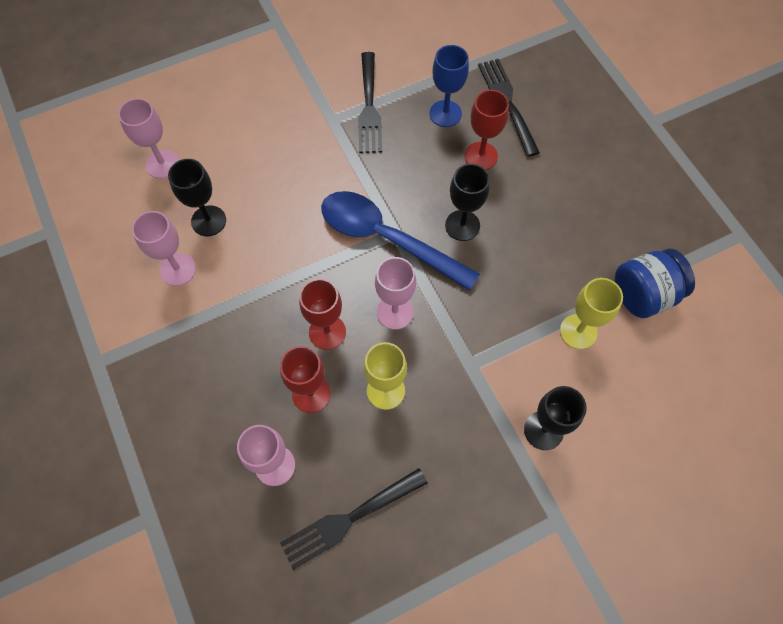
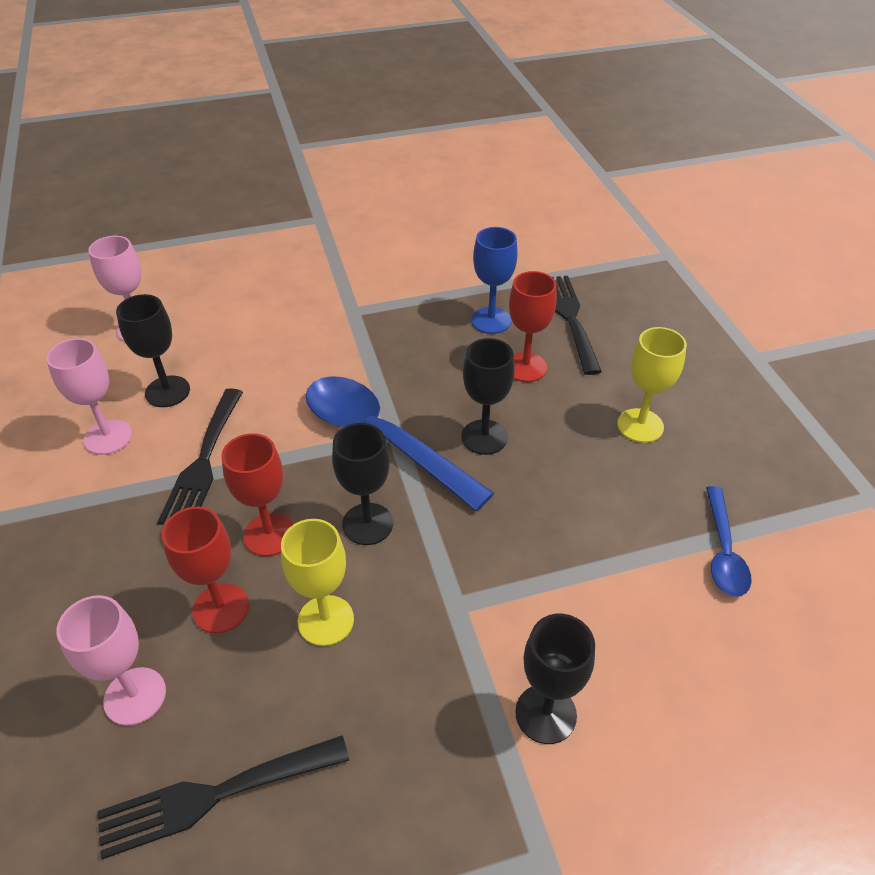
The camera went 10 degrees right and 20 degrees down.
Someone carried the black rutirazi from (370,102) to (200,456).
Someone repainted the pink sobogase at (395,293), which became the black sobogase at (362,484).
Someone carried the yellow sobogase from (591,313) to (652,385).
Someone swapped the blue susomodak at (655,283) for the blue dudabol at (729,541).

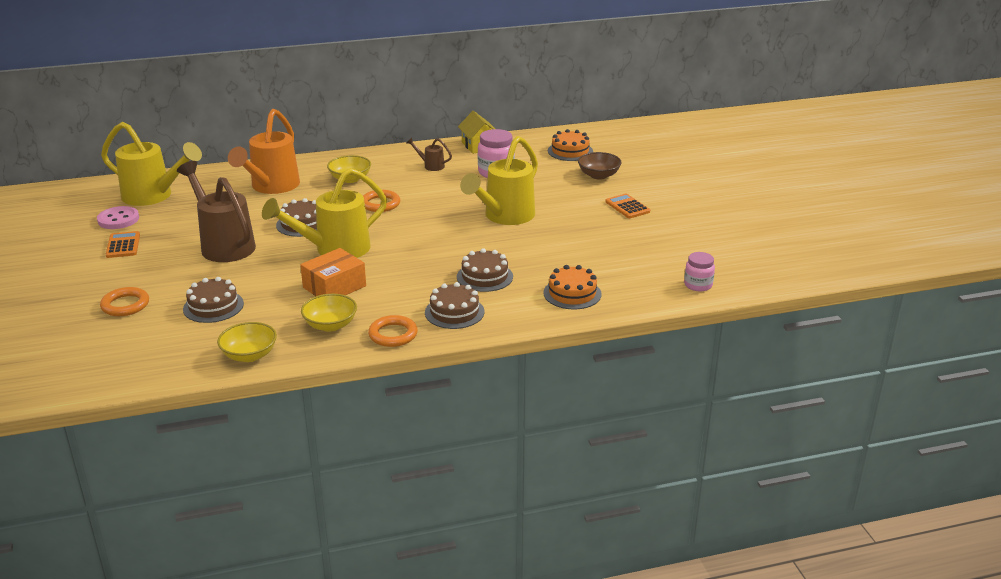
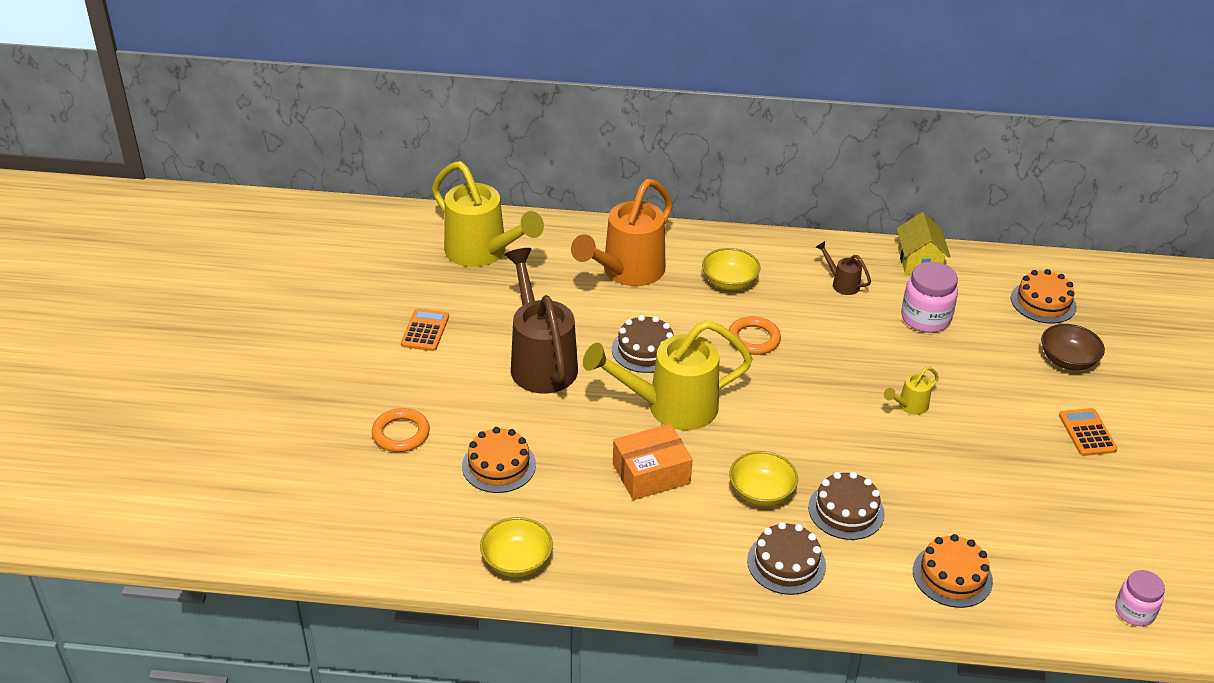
The camera went 20 degrees right and 10 degrees up.
Someone took away the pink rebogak at (118,217).
Someone repainted the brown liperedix at (213,300), which became the orange liperedix at (499,460).
Someone carried the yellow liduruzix from (329,313) to (763,478).
Someone took away the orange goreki at (393,331).
Someone scaled the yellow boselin at (499,180) by 0.44.

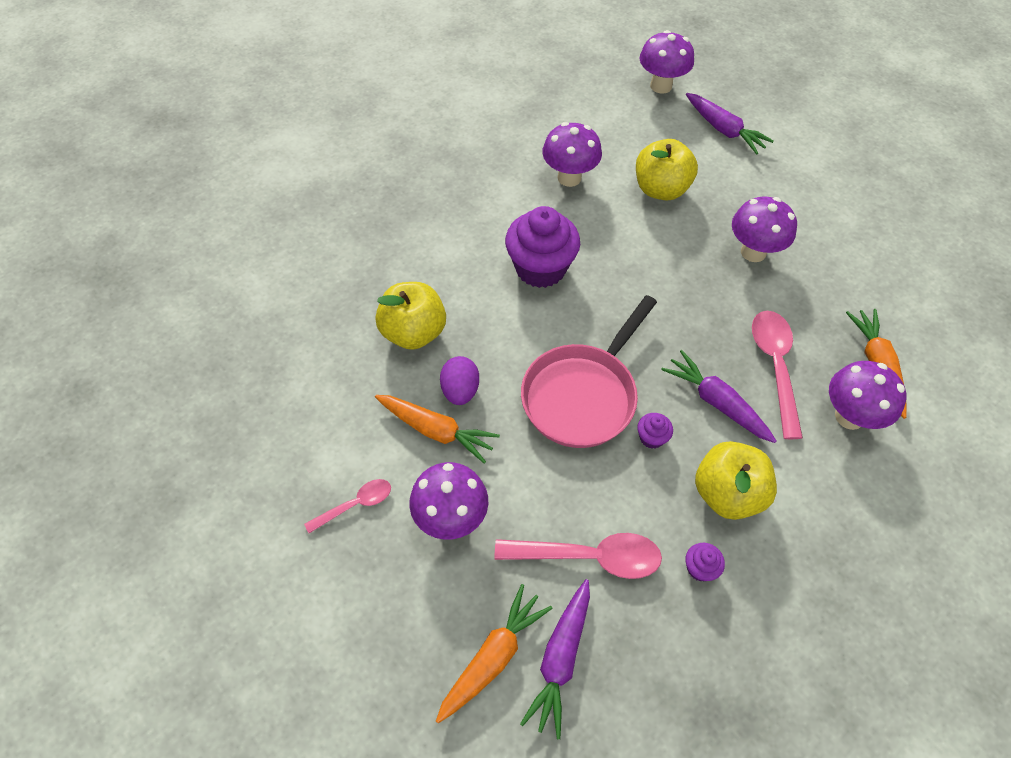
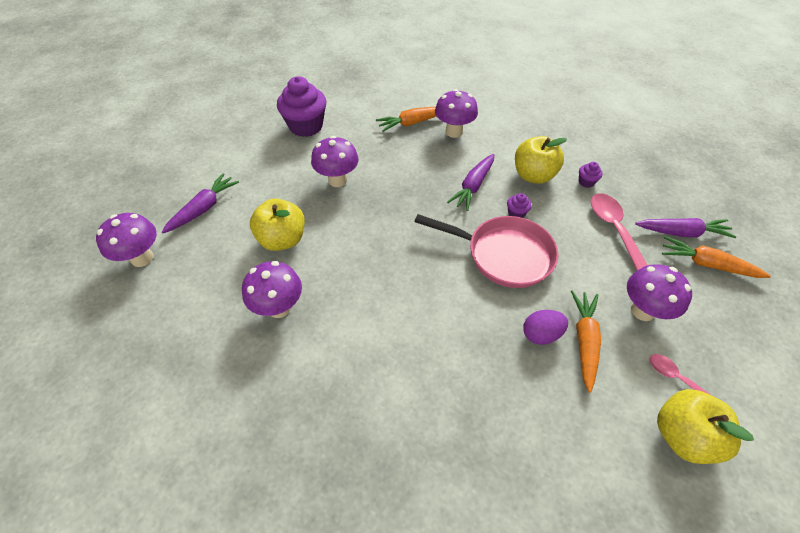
The camera went 105 degrees left and 5 degrees down.
Someone carried the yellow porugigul from (410,316) to (705,426).
Someone carried the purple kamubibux from (542,247) to (301,106).
Someone took away the pink dudabol at (777,375).

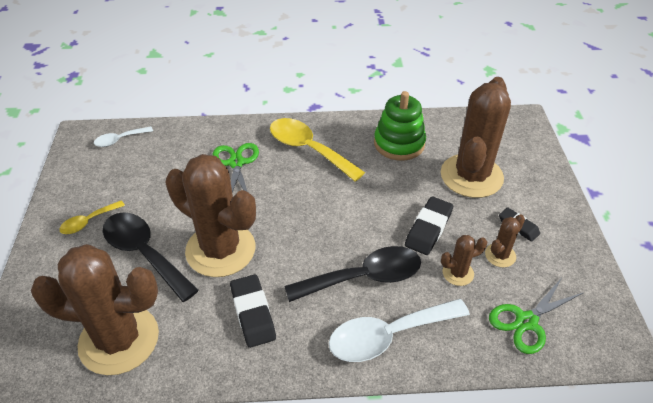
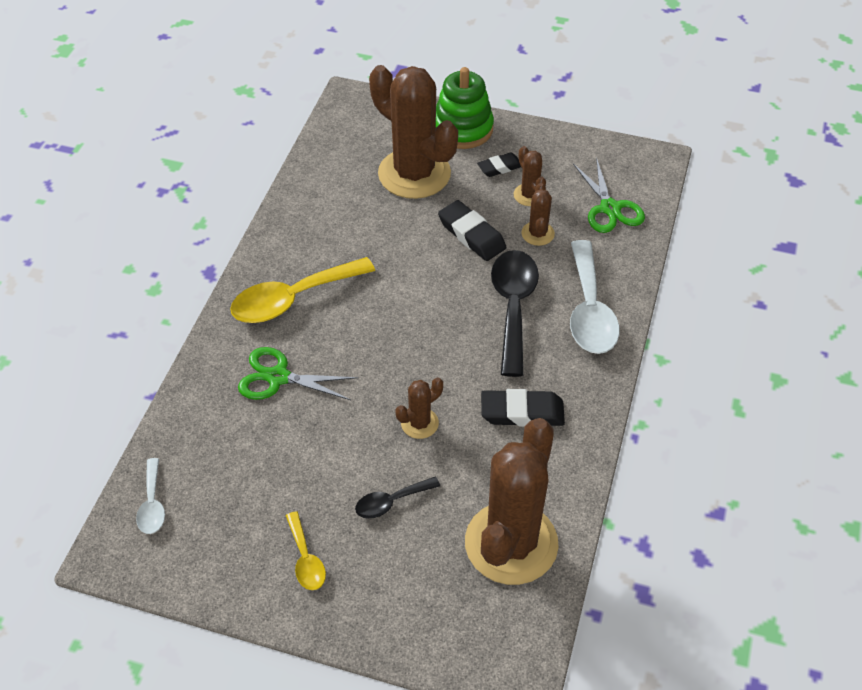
The camera went 70 degrees left and 5 degrees up.
Someone scaled the black dudabol at (151,257) by 0.52.
Someone scaled the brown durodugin at (210,215) by 0.44.
Someone carried the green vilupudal from (400,126) to (465,108).

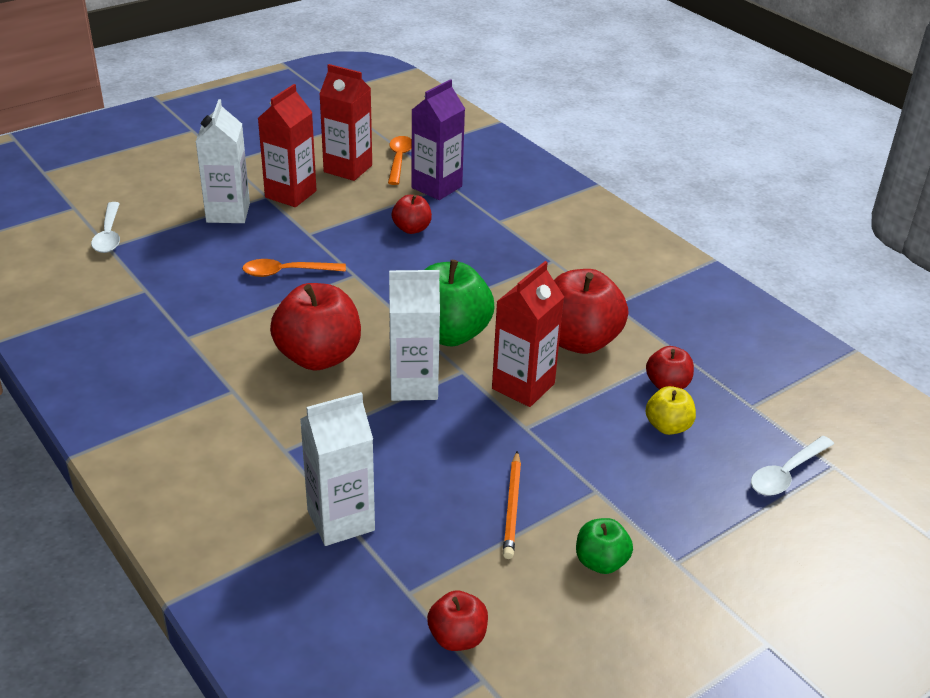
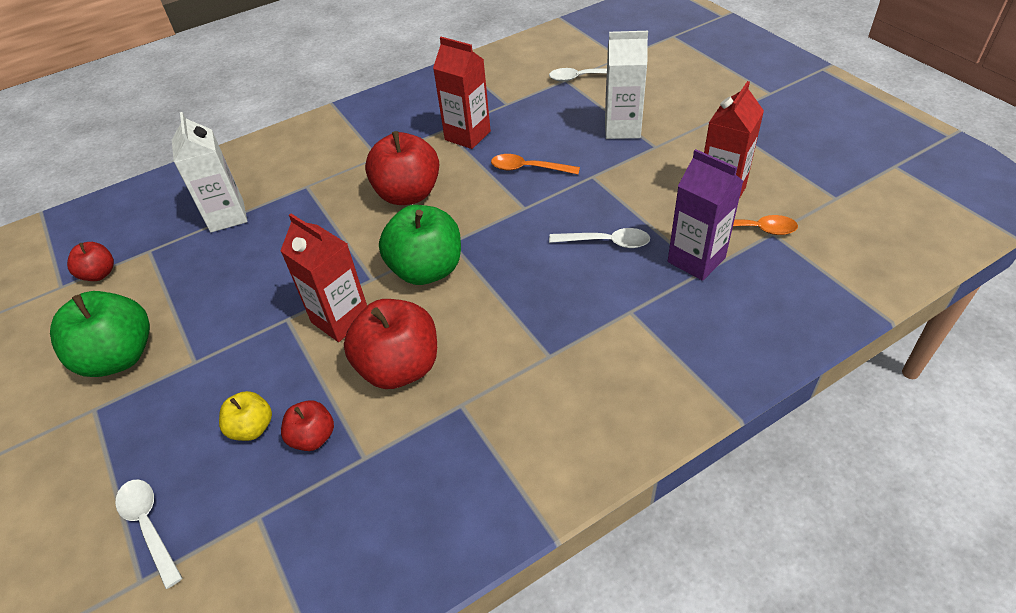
The camera went 100 degrees right and 10 degrees up.
Someone rotated the orange dudabol at (294,268) by 75 degrees counterclockwise.
Someone carried the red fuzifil from (287,145) to (462,93).
Someone took away the white fuzifil at (414,335).
Someone swapped the red porugigul at (412,214) for the white dudabol at (599,238).
Someone took away the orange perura at (512,505).
Someone scaled the green porugigul at (604,546) by 1.90.

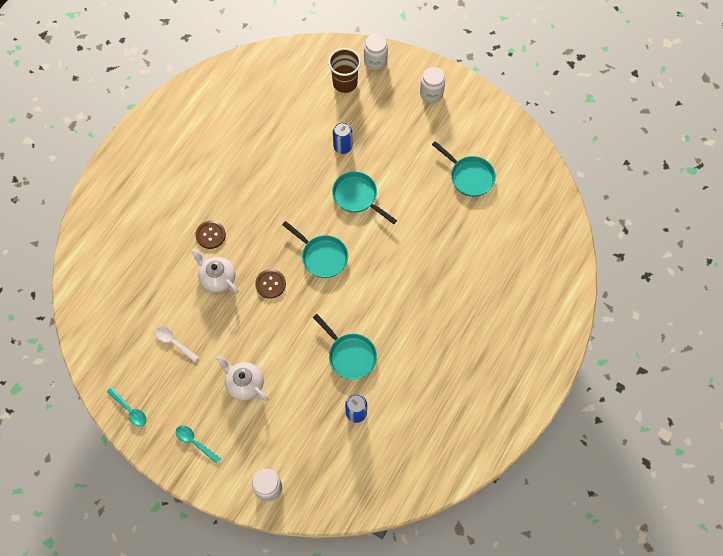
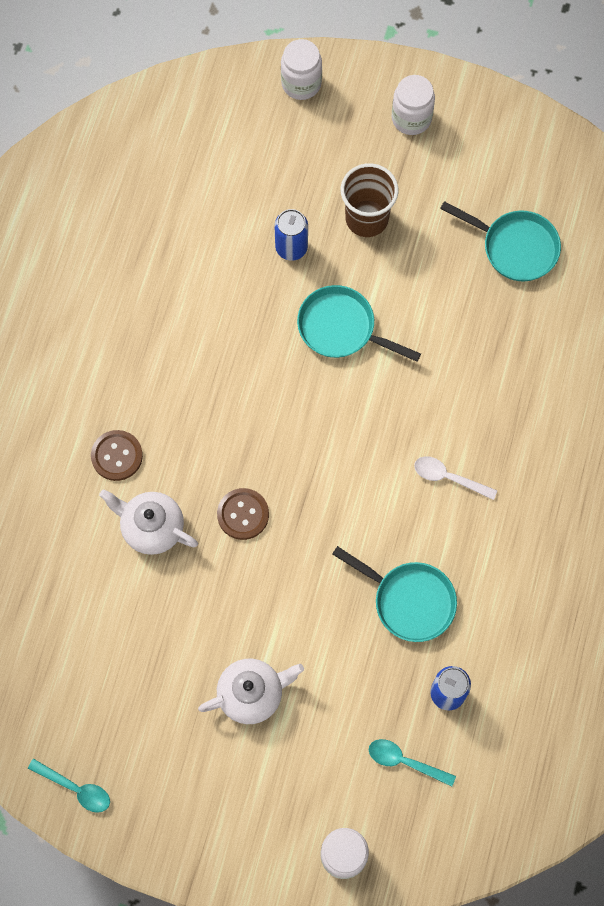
The camera went 15 degrees left and 5 degrees up.
Someone carried the white dudabol from (177,344) to (455,478).
Someone carried the turquoise dudabol from (198,445) to (412,763).
Someone rotated the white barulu at (242,378) by 135 degrees clockwise.
Someone took away the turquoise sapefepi at (315,249).
Someone carried the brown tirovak from (344,70) to (369,200).

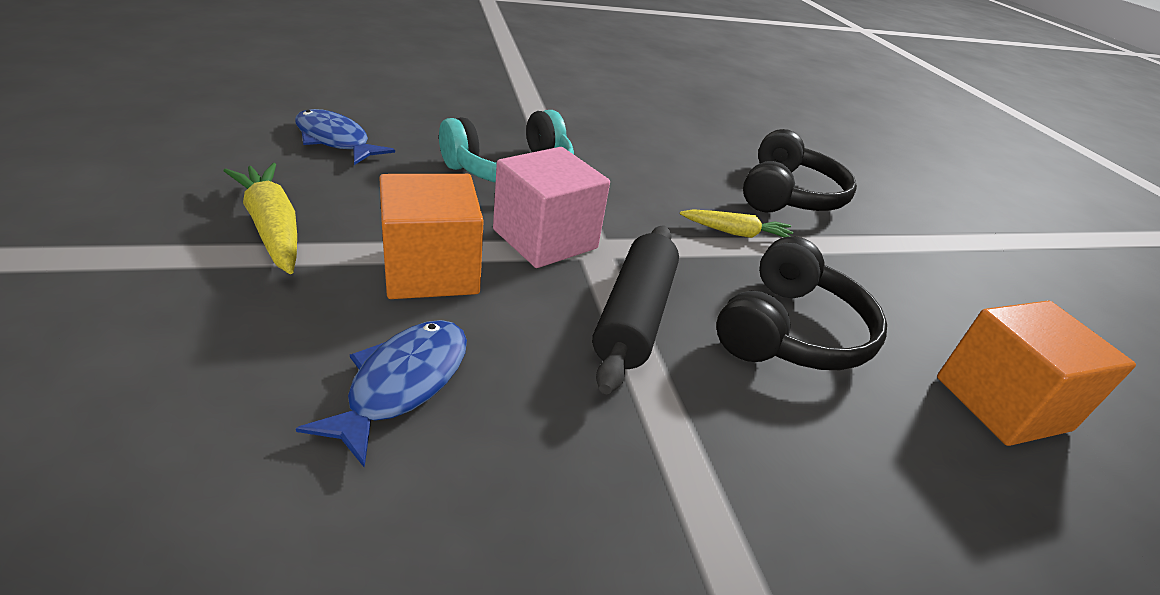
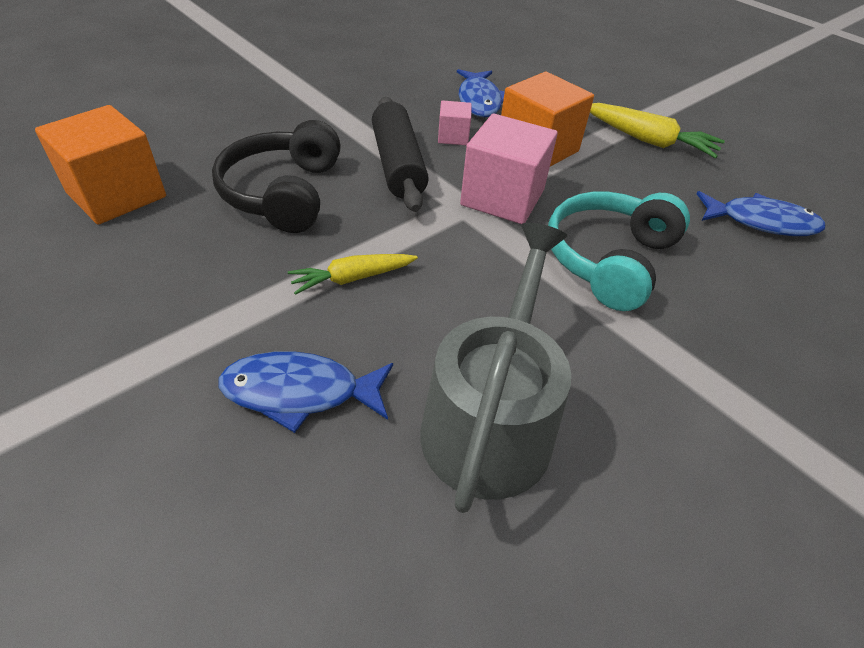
The camera went 155 degrees right and 10 degrees up.
Someone swapped the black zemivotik at (800,170) for the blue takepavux at (305,392).
Someone put down the grey boselin at (495,368).
Someone put down the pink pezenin at (455,122).

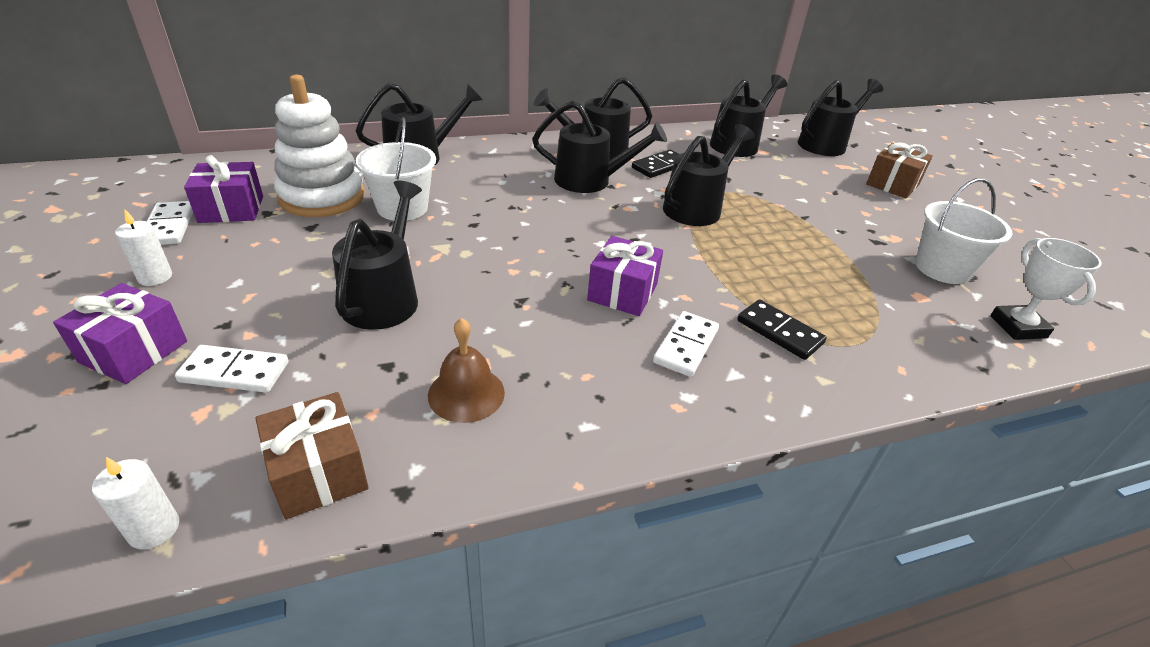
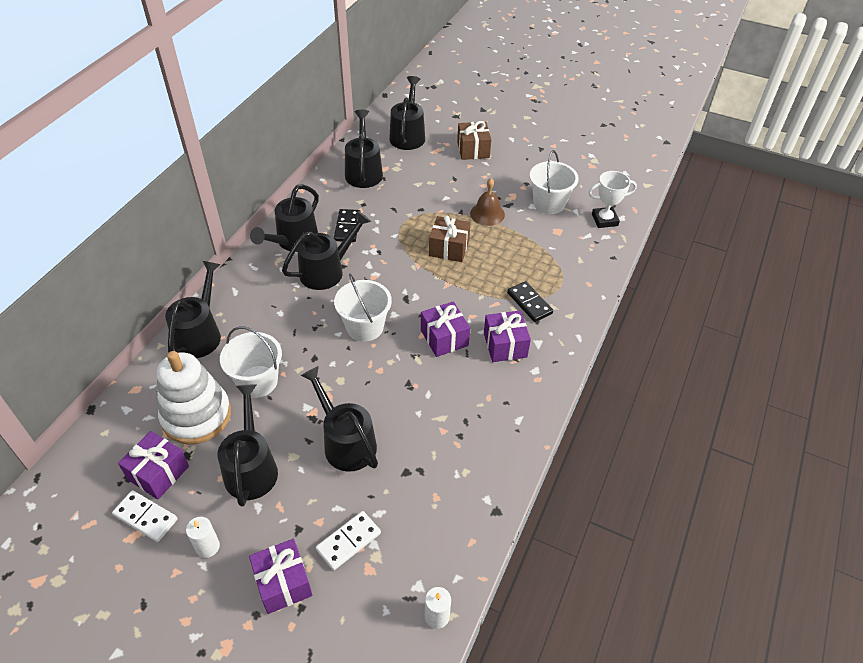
The camera went 45 degrees left and 10 degrees up.
Someone carried the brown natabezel from (312,455) to (450,238).
Someone carried the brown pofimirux from (466,370) to (487,202).
Someone swapped the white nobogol at (686,344) for the purple natabezel at (507,336).
Someone carried the black boselin from (709,175) to (247,445).
Someone rotated the black nobogol at (782,329) by 60 degrees clockwise.
Someone rotated the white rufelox at (1046,289) by 45 degrees counterclockwise.
Someone put down the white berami at (363,308).

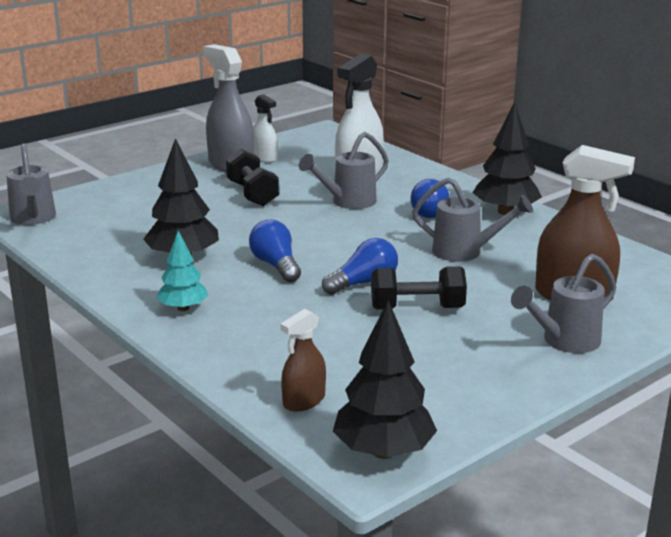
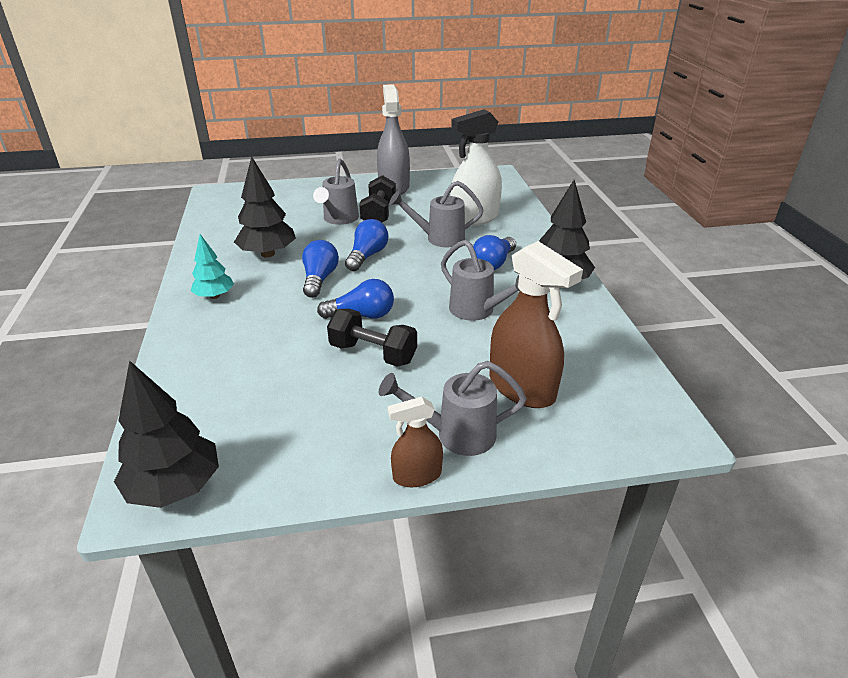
The camera went 30 degrees right and 10 degrees up.
Someone carried the grey boselin from (31,184) to (336,192).
Someone took away the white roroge at (265,128).
Someone carried the brown roroge from (303,360) to (415,442).
Someone put down the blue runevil at (366,245).

